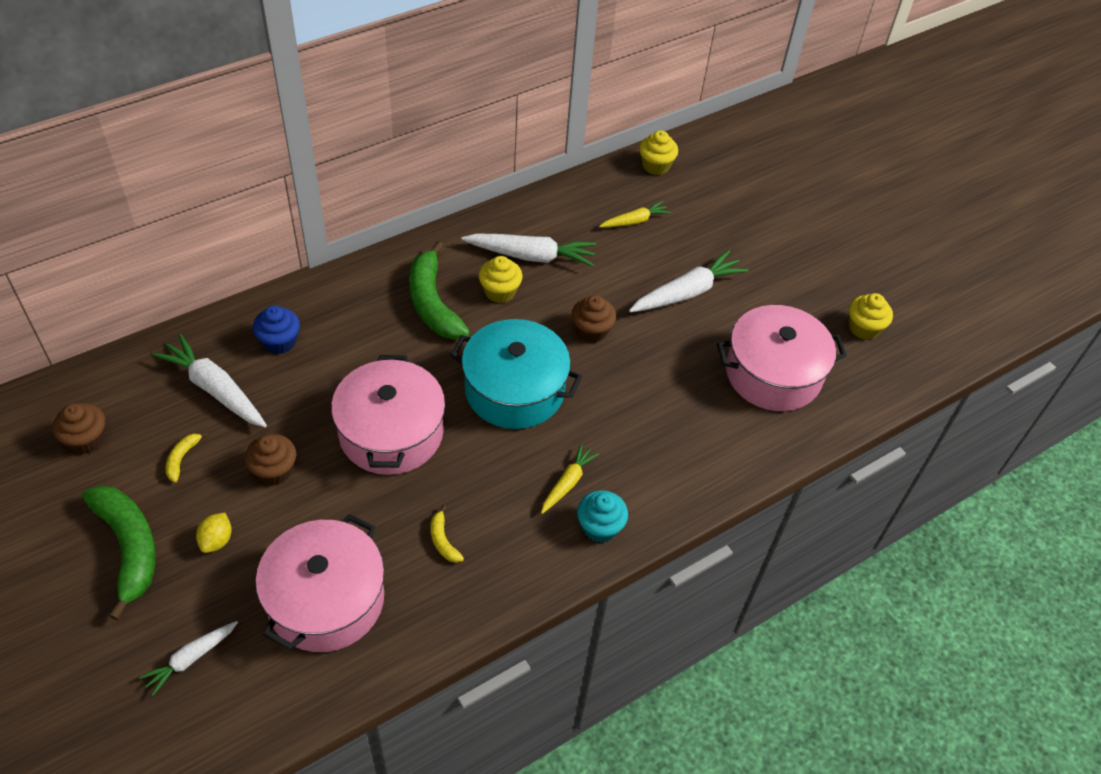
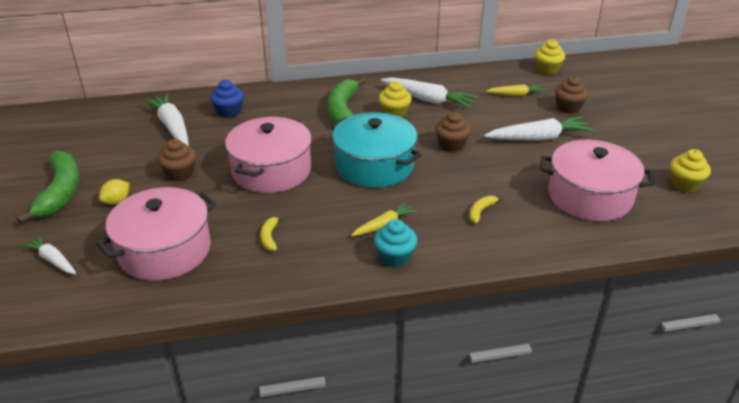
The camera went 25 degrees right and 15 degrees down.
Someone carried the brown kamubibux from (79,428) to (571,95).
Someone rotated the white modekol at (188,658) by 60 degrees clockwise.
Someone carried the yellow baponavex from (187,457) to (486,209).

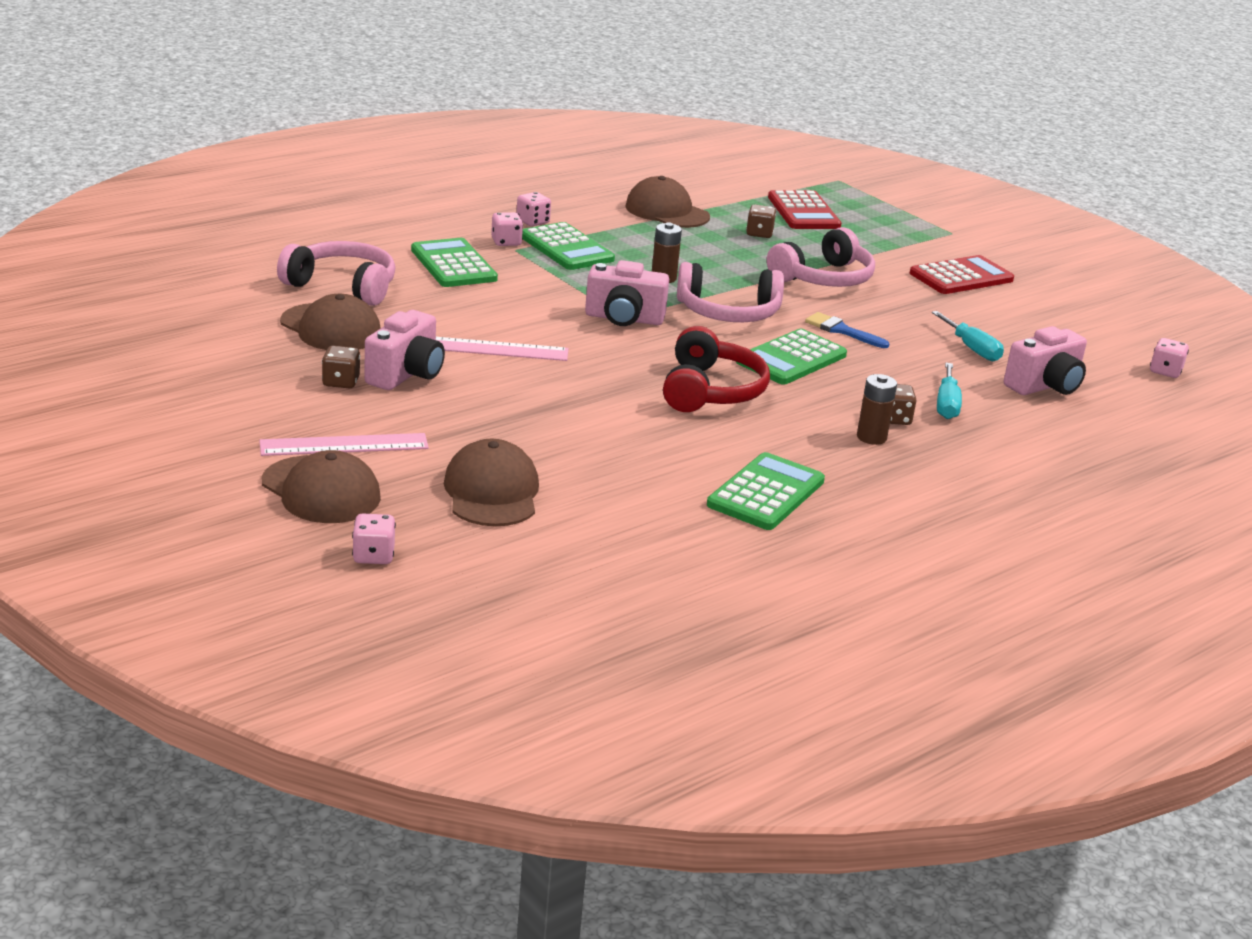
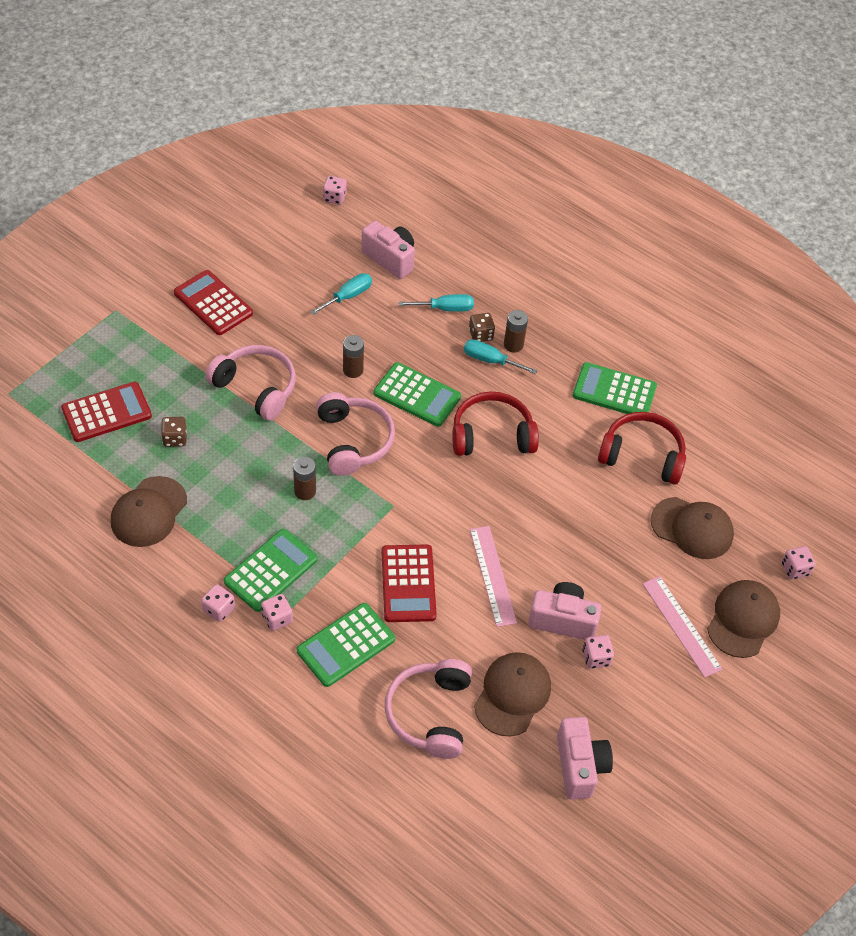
The camera went 105 degrees left and 25 degrees up.
Someone repainted the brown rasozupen at (341,367), which became the pink rasozupen at (598,652).
Someone rotated the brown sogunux at (491,482) by 135 degrees counterclockwise.
Someone carried the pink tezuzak from (627,293) to (585,758).
Someone swapped the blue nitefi at (847,330) for the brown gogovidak at (353,356).
Someone put down the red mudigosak at (409,583).
Someone put down the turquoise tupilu at (500,356).
Someone put down the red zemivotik at (642,448).

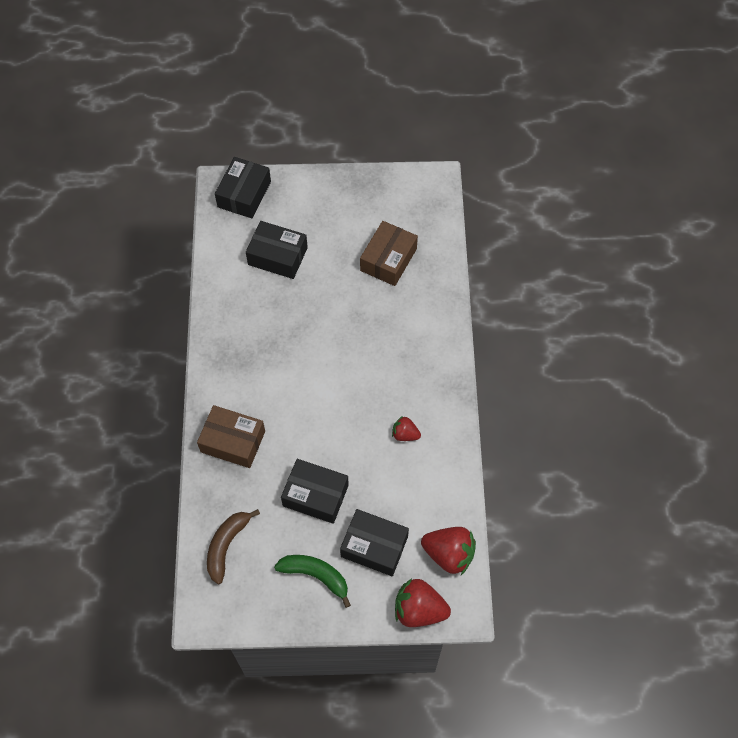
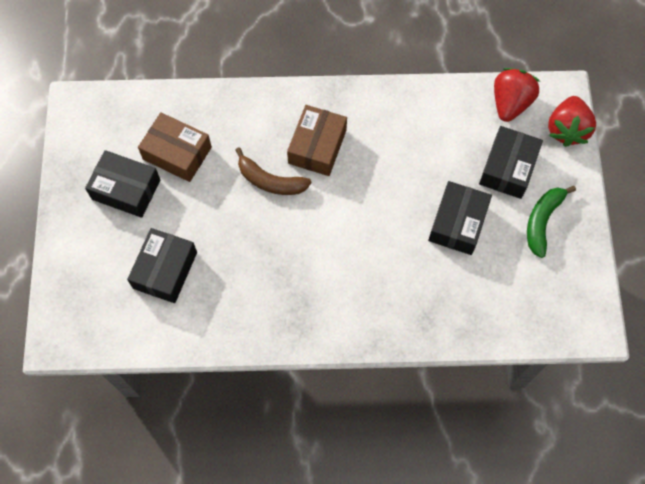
The camera went 90 degrees left and 5 degrees up.
Someone carried the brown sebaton from (231,436) to (317,140).
Someone carried the brown baponavex from (233,546) to (273,171).
Someone carried the black sebaton from (243,187) to (122,184).
Someone took away the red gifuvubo at (406,428).

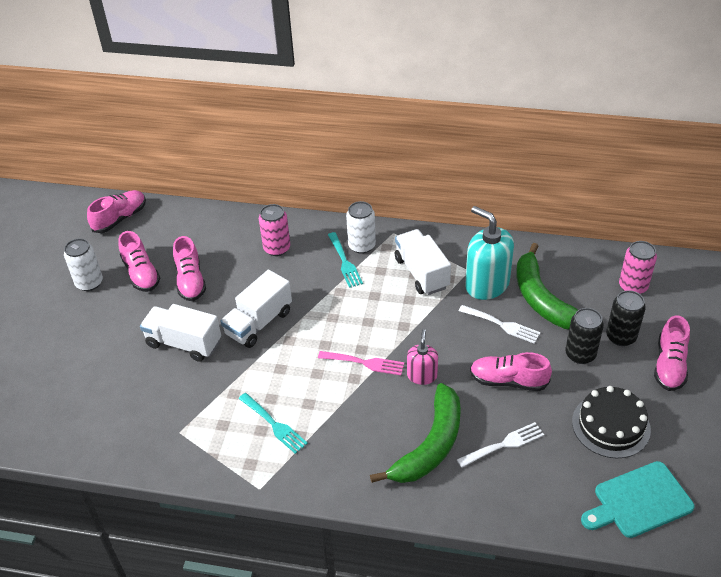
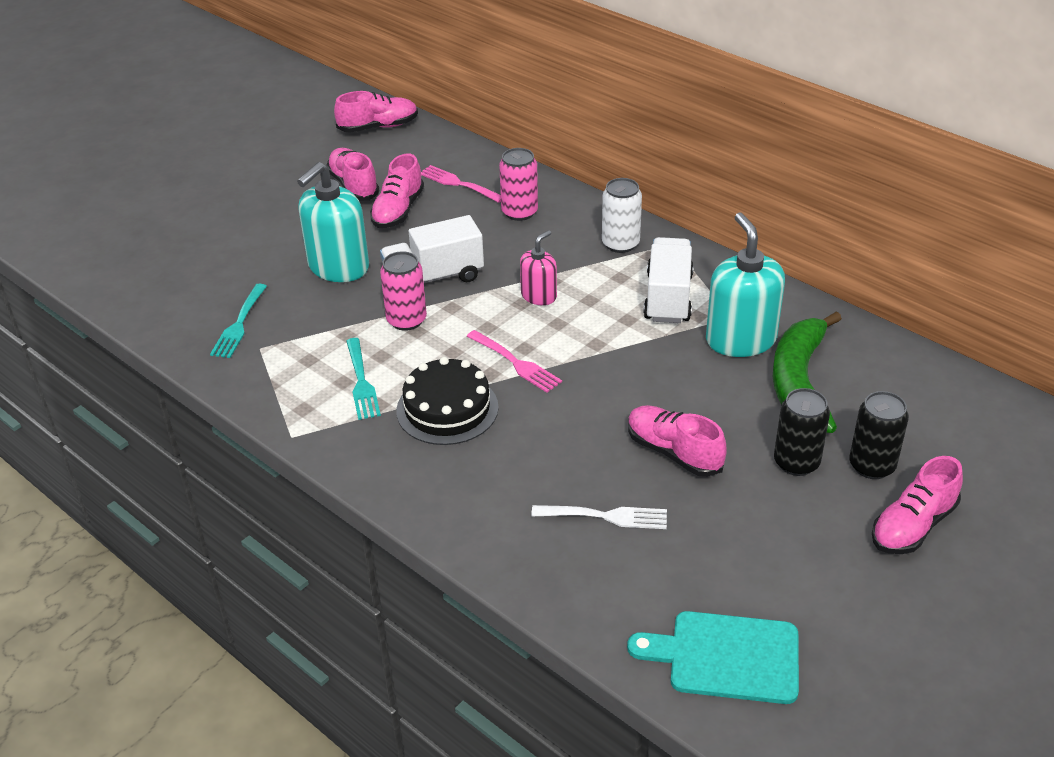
The camera went 30 degrees right and 5 degrees down.
Someone took away the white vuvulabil at (83,264).
Someone rotated the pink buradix at (139,261) by 150 degrees clockwise.
Someone swapped the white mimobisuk at (180,333) for the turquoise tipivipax at (333,222).
Someone carried the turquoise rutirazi from (345,260) to (238,321).
Someone took away the green baponavex at (415,433).
Someone carried the pink tipivipax from (422,357) to (538,267).
Someone took away the white rutirazi at (499,324).
Someone carried the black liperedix from (611,422) to (447,401).
Someone carried the pink vuvulabil from (638,267) to (403,291).
Someone put down the pink rutirazi at (461,184).

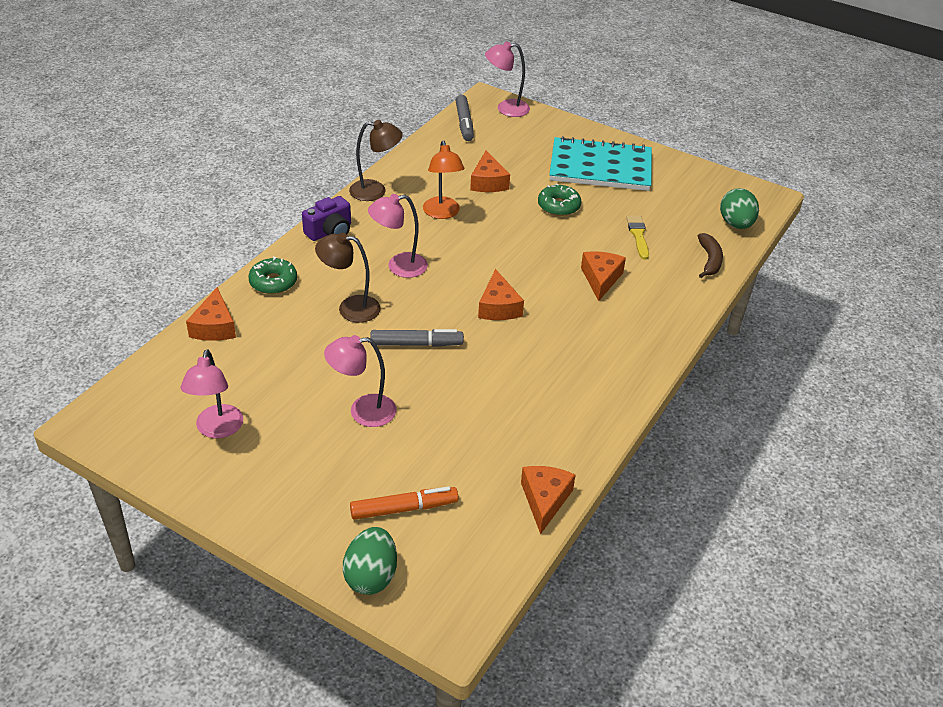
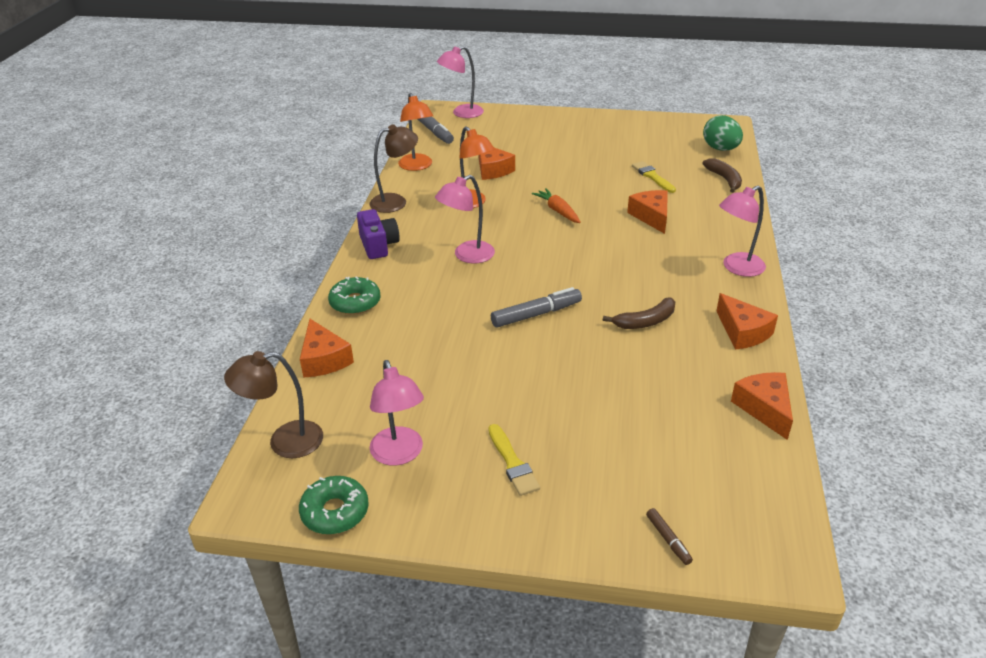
The camera went 20 degrees left and 5 degrees down.
Someone rotated the purple tezuzak at (326,218) by 45 degrees counterclockwise.
Someone carried the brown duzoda from (348,278) to (273,404).
Someone carried the pink duzoda from (360,381) to (742,231).
Someone swapped the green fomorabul at (370,561) for the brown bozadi at (669,536).
Someone took away the orange bozadi at (404,503).
Someone carried the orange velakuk from (501,294) to (747,321).
Someone carried the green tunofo from (559,199) to (334,505).
Someone took away the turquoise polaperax at (600,163).
Someone put down the orange duzoda at (415,132).
Someone put down the yellow nitefi at (514,460).
Someone put down the orange modekol at (556,205).
Someone put down the brown baponavex at (639,313).

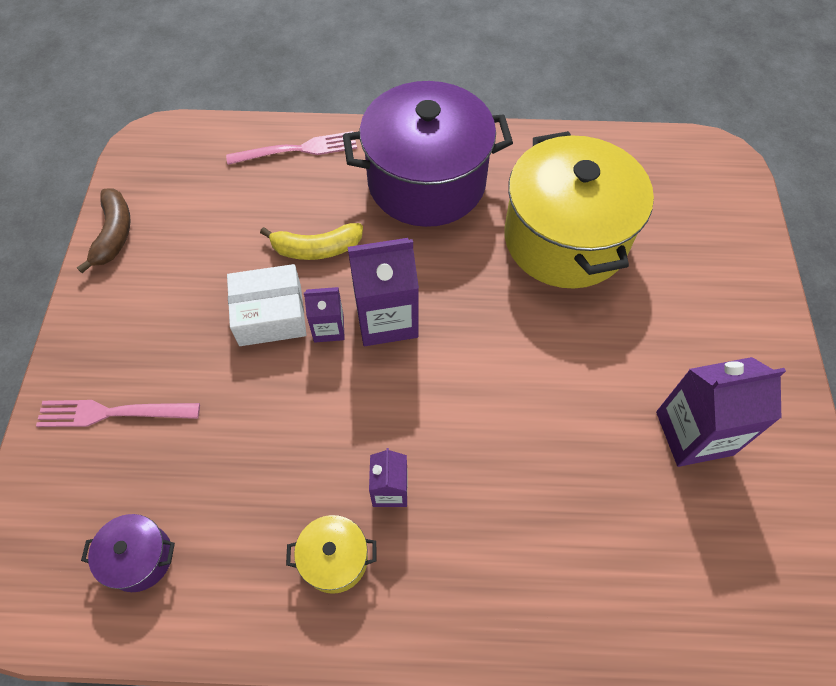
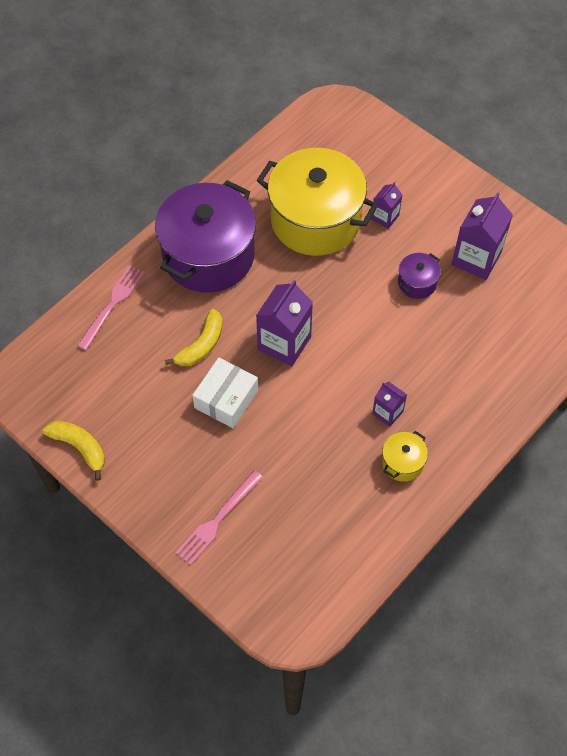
The camera went 50 degrees left and 0 degrees up.
Someone repainted the brown baponavex at (104,231), which became the yellow baponavex at (74,451).
Someone carried the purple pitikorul from (128,553) to (419,276).
Someone carried the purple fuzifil from (324,315) to (387,205).

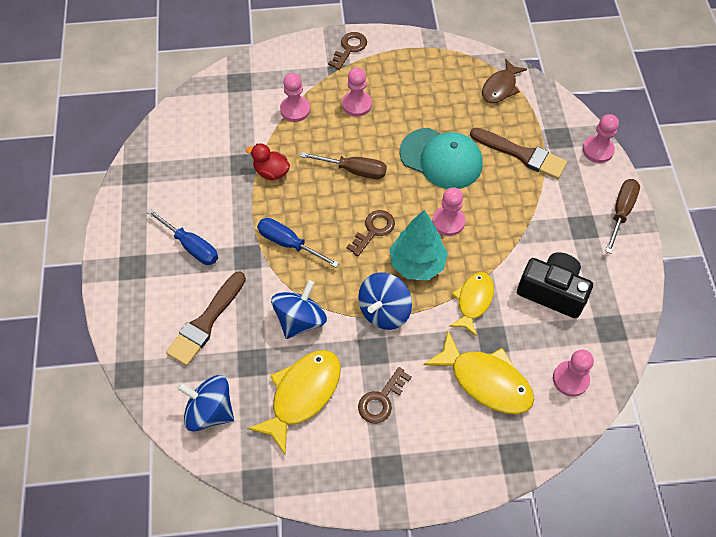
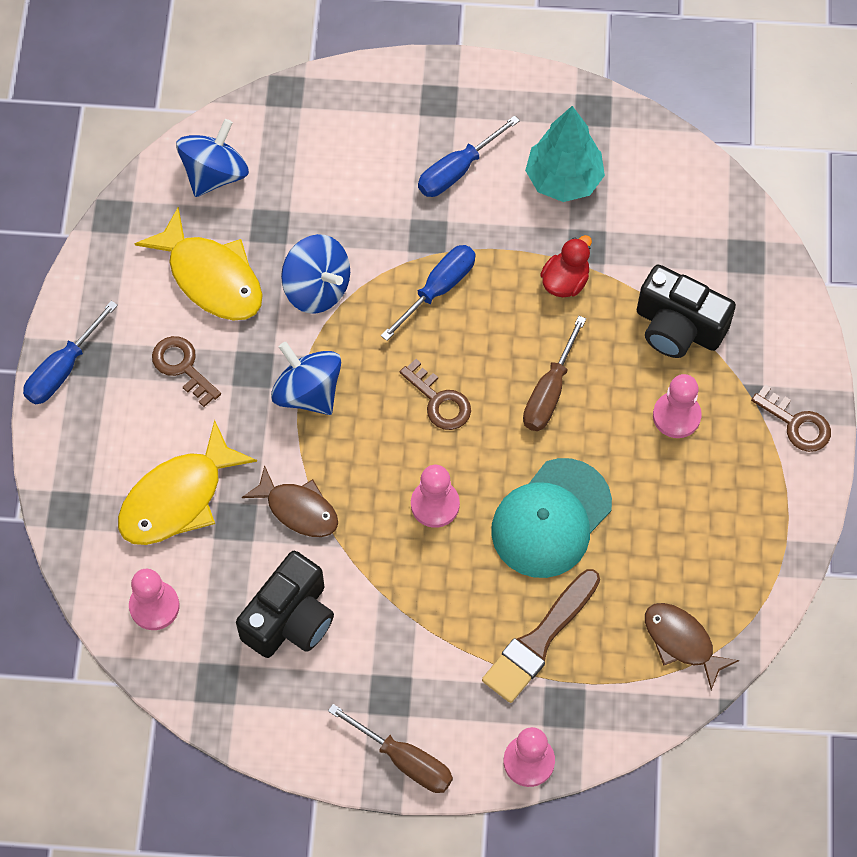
The camera went 100 degrees right and 5 degrees up.
Someone took away the brown nitefi at (206,319).
Someone swapped the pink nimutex at (295,97) for the black tezuzak at (686,311).
Someone carried the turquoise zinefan from (419,245) to (565,154).
Someone repainted the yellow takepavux at (471,304), which became the brown takepavux at (290,501).
Someone put down the blue tupilu at (70,352).

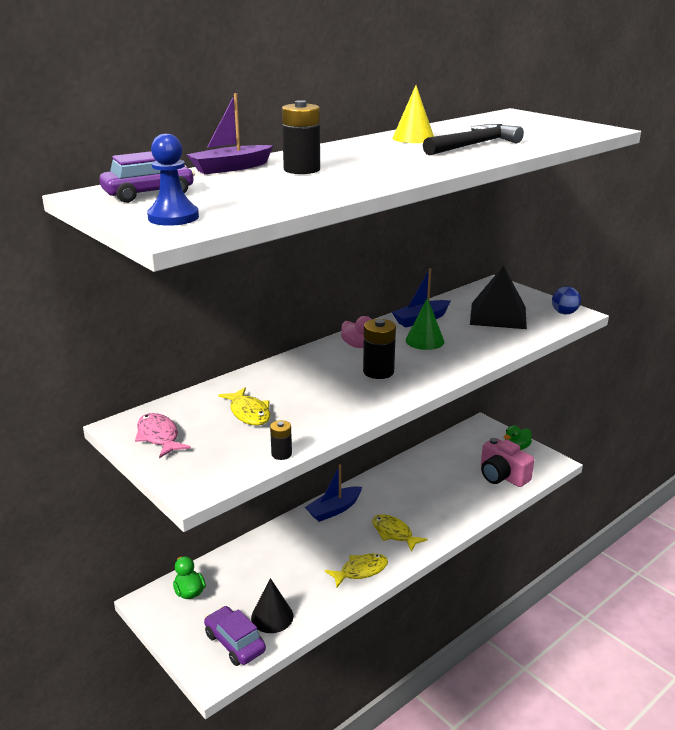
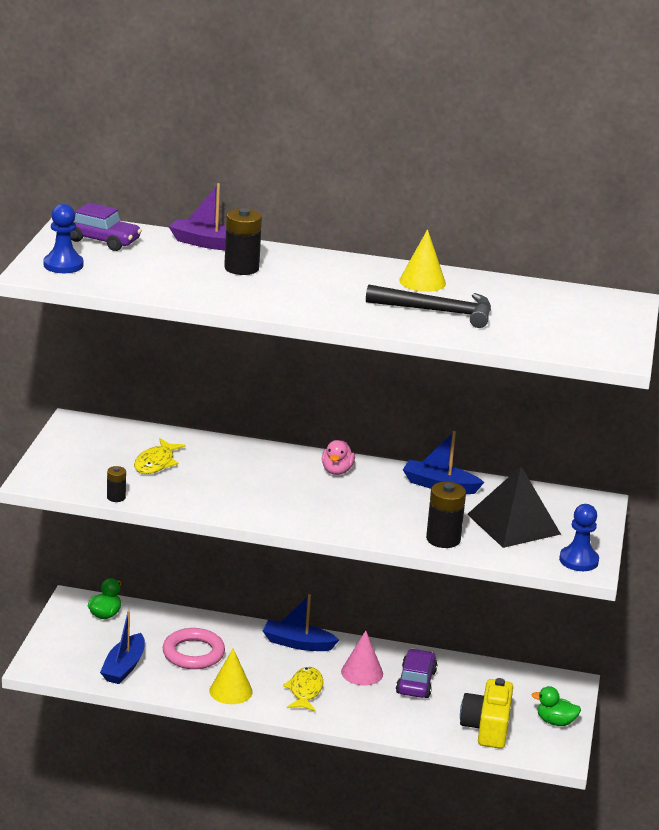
The camera went 50 degrees right and 0 degrees up.
Someone took away the pink takepavux at (163,435).
Someone carried the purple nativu from (235,636) to (416,673).
Someone swapped the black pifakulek at (272,605) for the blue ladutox at (122,647).
Someone swapped the yellow takepavux at (356,570) for the yellow pifakulek at (231,676).
Someone carried the black gogovidak from (379,349) to (446,515).
Someone took away the green pifakulek at (425,324).
Someone repainted the pink tezuzak at (507,462), which became the yellow tezuzak at (486,713).
Someone swapped the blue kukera at (566,300) for the blue nimutex at (579,537).
Someone put down the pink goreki at (194,648).
Someone put down the pink pifakulek at (362,658).

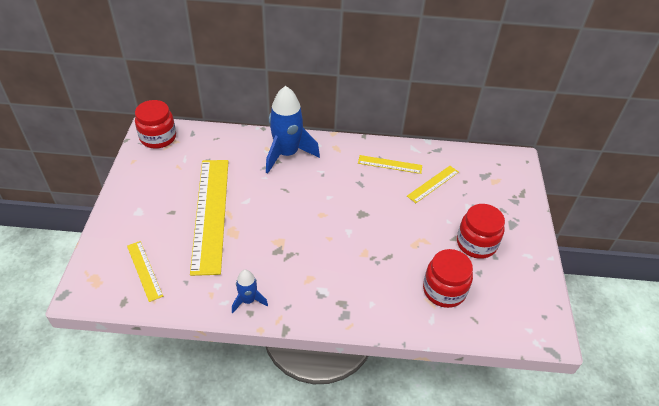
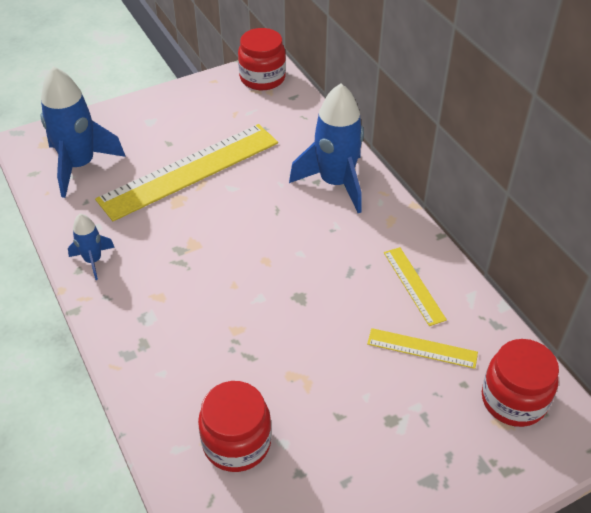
The camera went 60 degrees right and 0 degrees up.
Someone swapped the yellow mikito at (145,271) for the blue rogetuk at (83,132).
Someone carried the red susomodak from (481,231) to (520,383).

